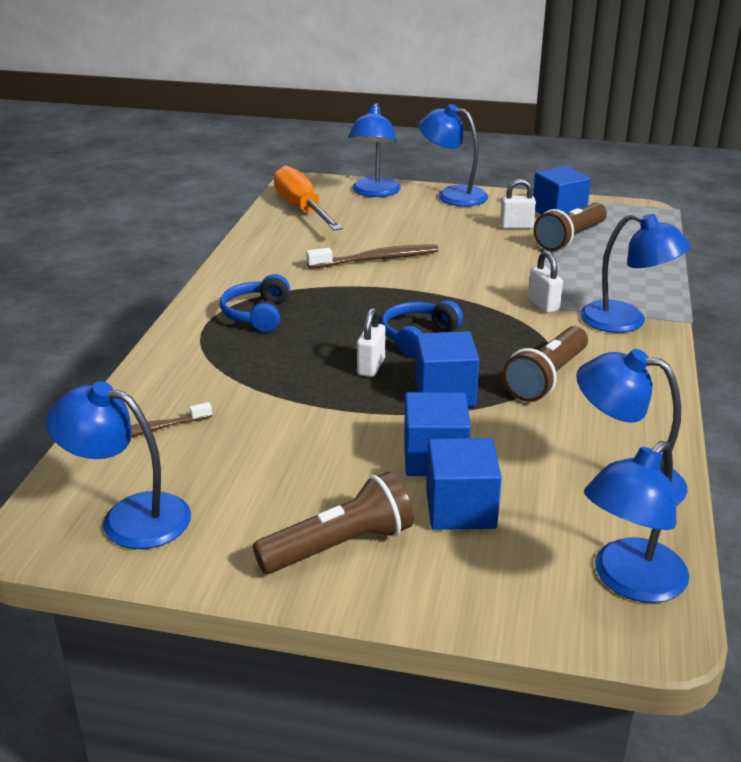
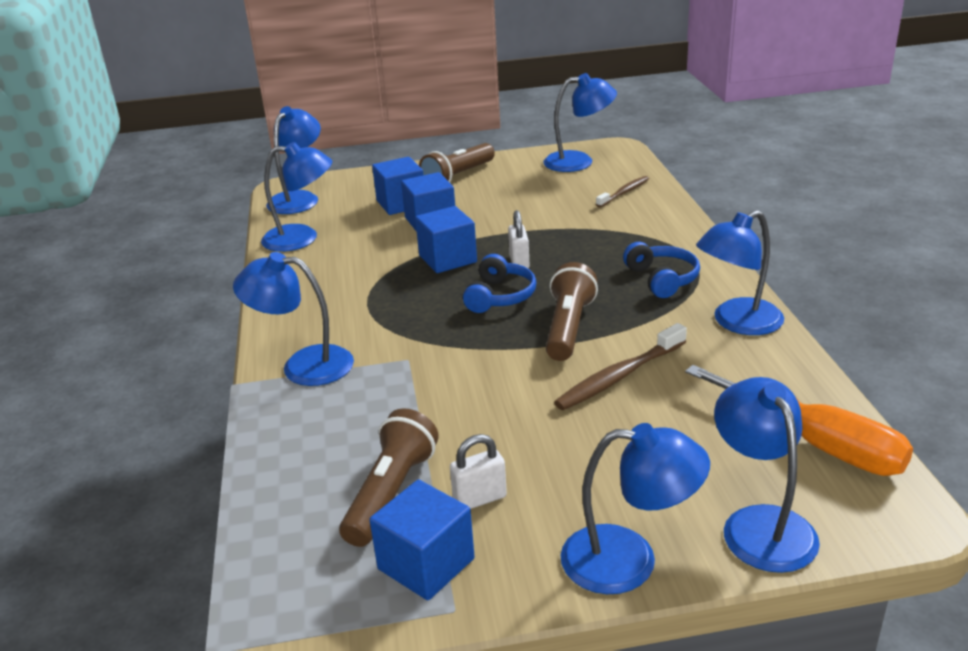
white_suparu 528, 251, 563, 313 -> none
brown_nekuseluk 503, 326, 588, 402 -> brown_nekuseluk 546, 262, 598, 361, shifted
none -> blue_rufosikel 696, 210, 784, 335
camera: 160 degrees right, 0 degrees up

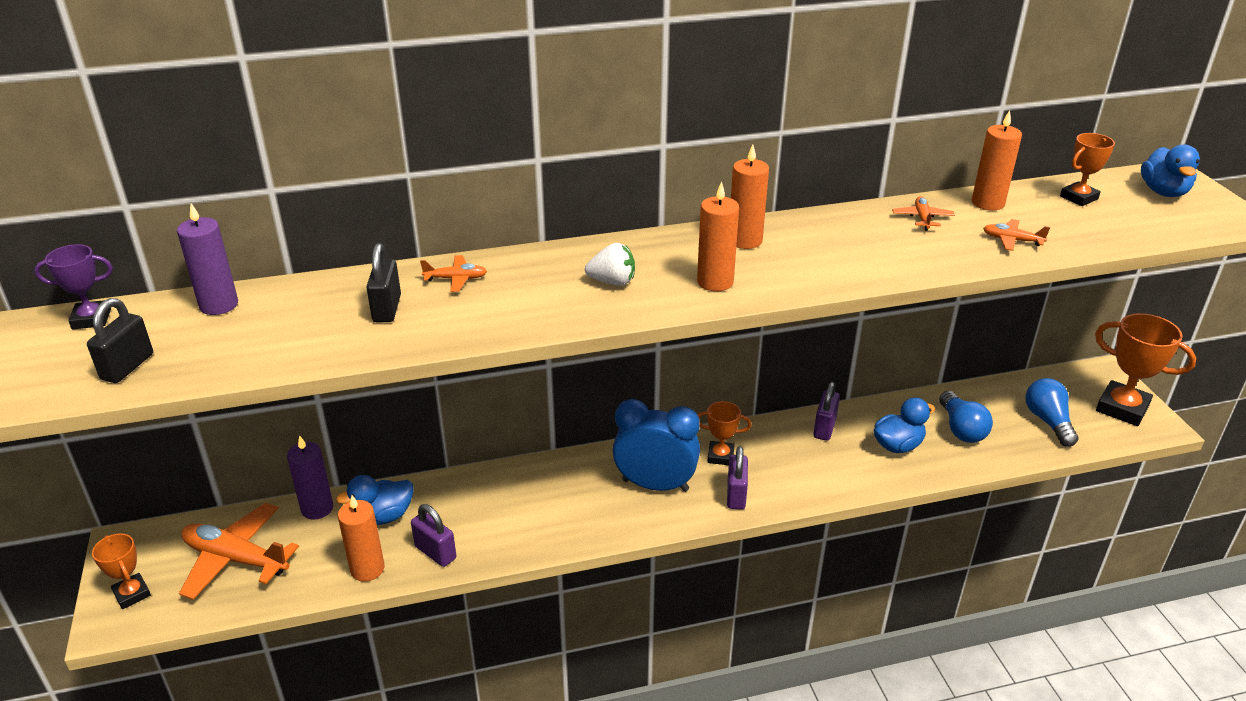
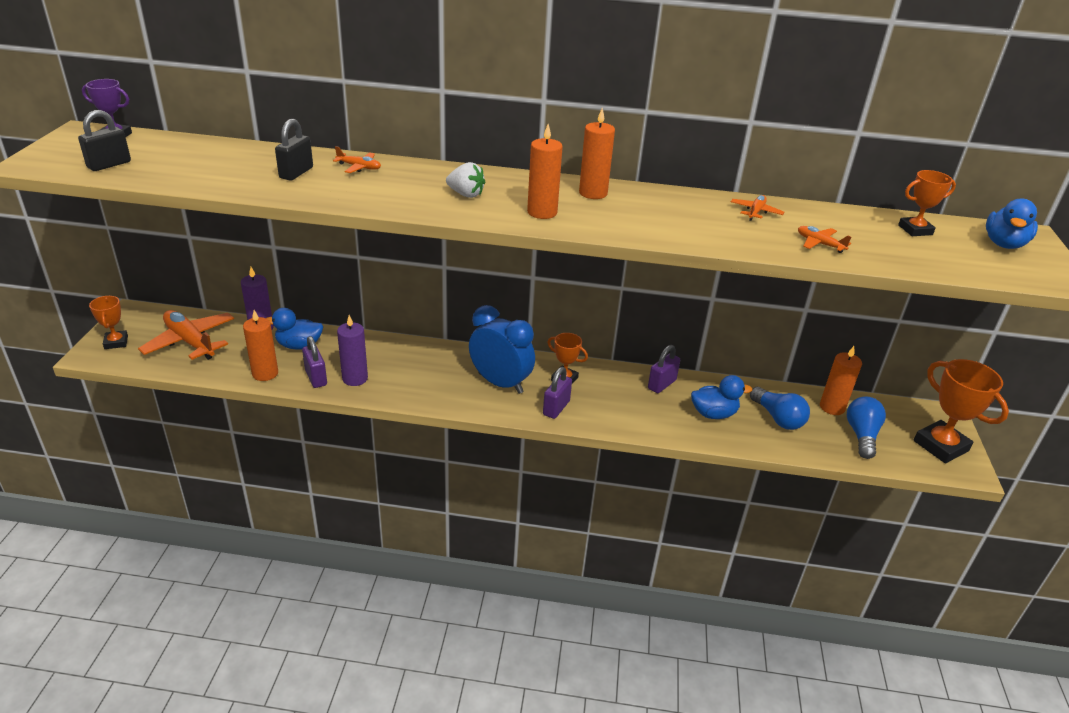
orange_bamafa 972, 110, 1022, 211 -> orange_bamafa 820, 346, 862, 415, shifted
purple_bamafa 177, 203, 238, 315 -> purple_bamafa 337, 315, 368, 386, shifted
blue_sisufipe 939, 391, 993, 443 -> blue_sisufipe 750, 387, 810, 430, 45 degrees counterclockwise
camera: 20 degrees right, 0 degrees up

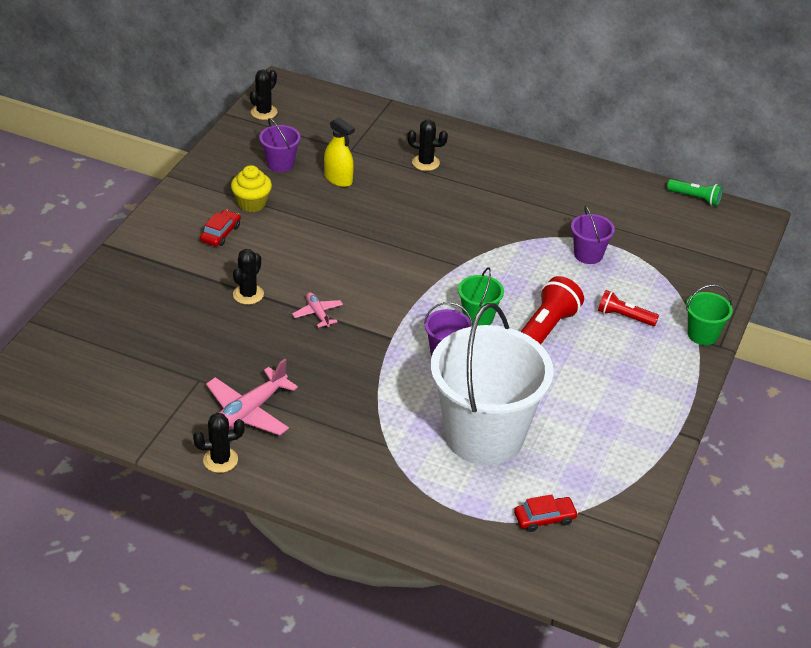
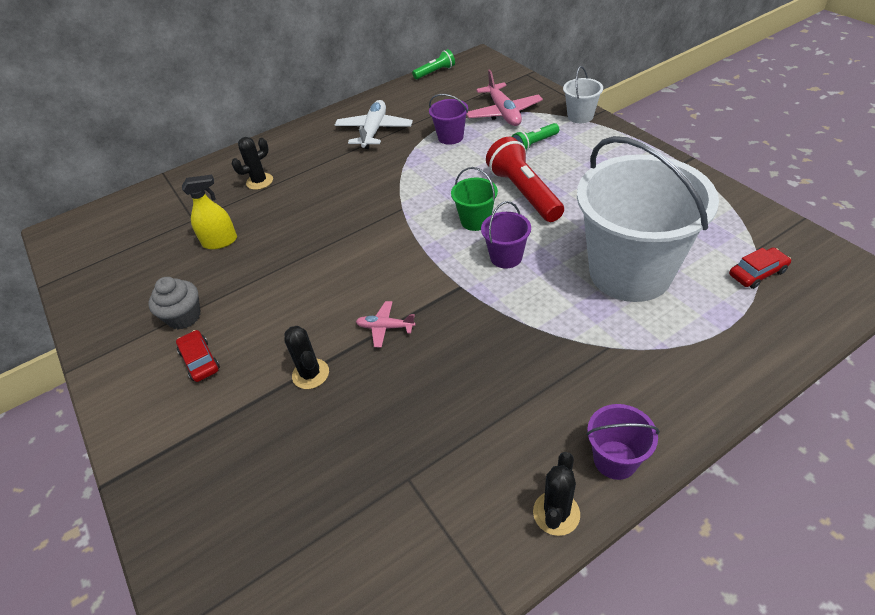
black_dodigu 250, 70, 278, 120 -> none
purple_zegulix 259, 118, 301, 172 -> purple_zegulix 586, 404, 660, 480, shifted
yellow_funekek 231, 165, 272, 212 -> grey_funekek 148, 277, 201, 329
green_zegulix 686, 285, 733, 345 -> white_zegulix 563, 66, 603, 123
red_nekuseluk 598, 290, 659, 326 -> green_nekuseluk 512, 123, 559, 152
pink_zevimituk 206, 359, 298, 435 -> pink_zevimituk 466, 69, 543, 126, shifted
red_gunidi 514, 494, 578, 532 -> red_gunidi 729, 247, 791, 289, 45 degrees clockwise
none -> white_zevimituk 335, 100, 413, 149
camera: 50 degrees left, 5 degrees up

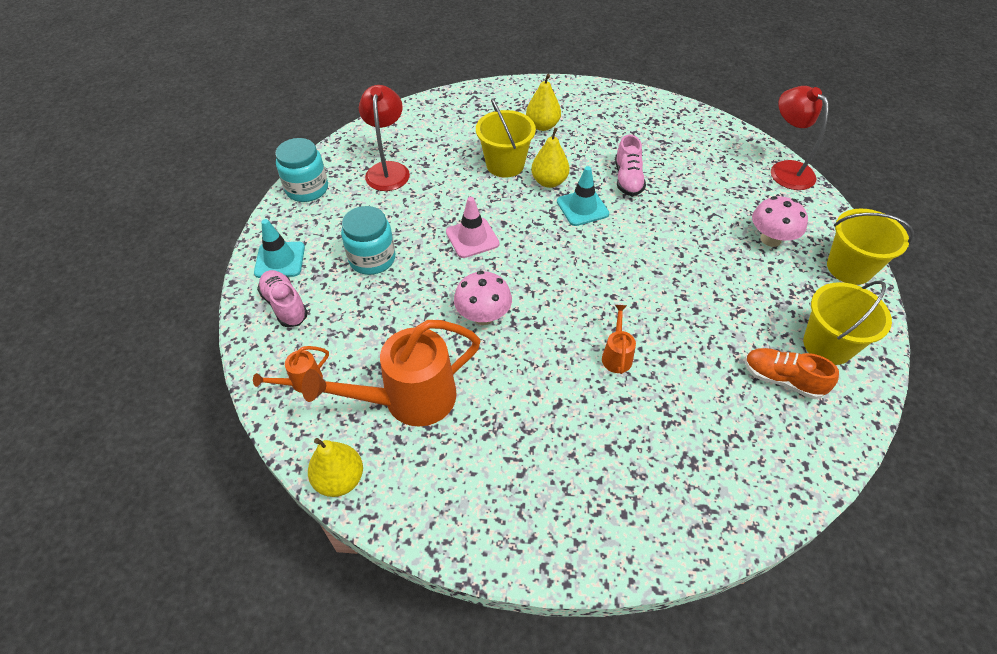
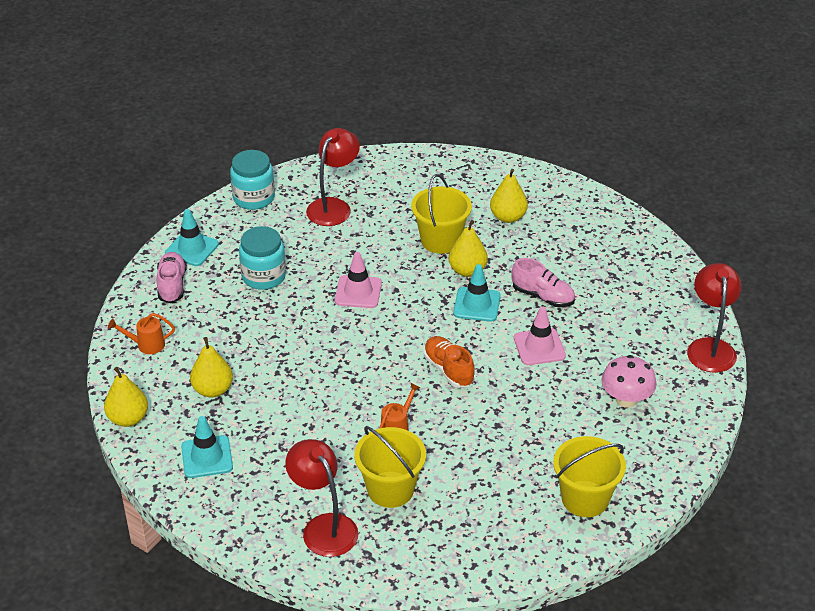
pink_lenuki 615, 134, 646, 196 -> pink_lenuki 511, 258, 575, 307, 90 degrees counterclockwise
yellow_zegulix 827, 208, 914, 285 -> yellow_zegulix 354, 426, 426, 508, shifted
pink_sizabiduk 454, 271, 512, 325 -> none
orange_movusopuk 302, 320, 481, 426 -> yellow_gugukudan 190, 337, 233, 398
orange_lenuki 745, 348, 839, 399 -> orange_lenuki 424, 336, 475, 388, shifted
none -> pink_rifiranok 514, 307, 566, 365
none -> turquoise_rifiranok 181, 416, 233, 478
none -> red_rufosikel 285, 439, 358, 557
camera: 30 degrees right, 10 degrees down

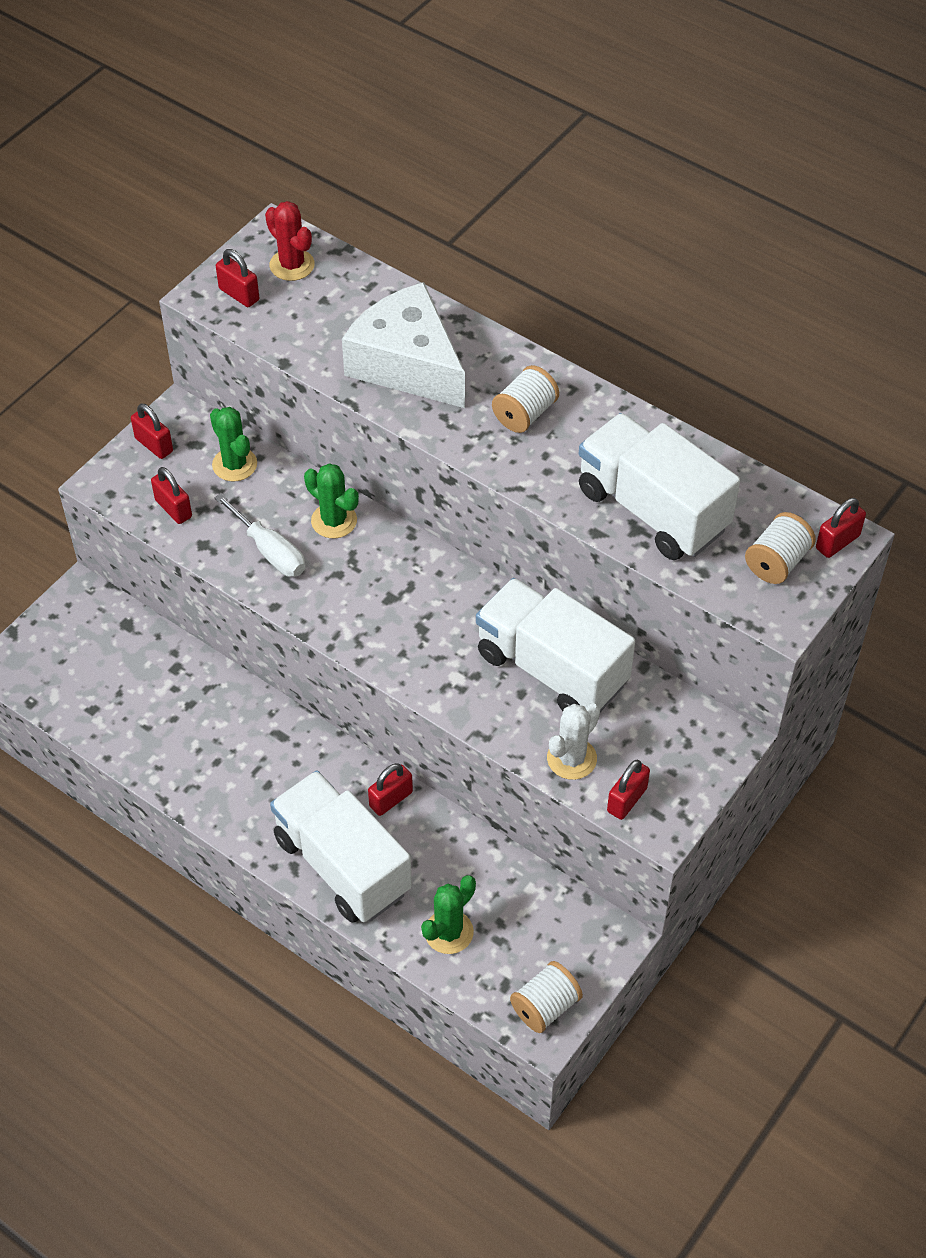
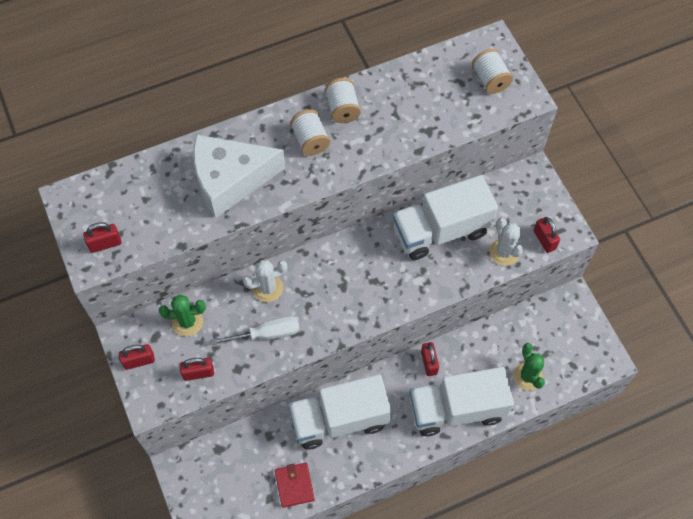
red_dodigu 265, 201, 315, 281 -> none
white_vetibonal 579, 413, 740, 560 -> white_vetibonal 288, 375, 391, 449, shifted
green_dodigu 304, 463, 359, 538 -> white_dodigu 243, 260, 288, 302
red_suparu 816, 498, 866, 558 -> none
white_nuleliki 510, 961, 583, 1033 -> white_nuleliki 325, 78, 361, 123, shifted
none -> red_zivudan 275, 463, 315, 508
camera: 60 degrees left, 10 degrees up

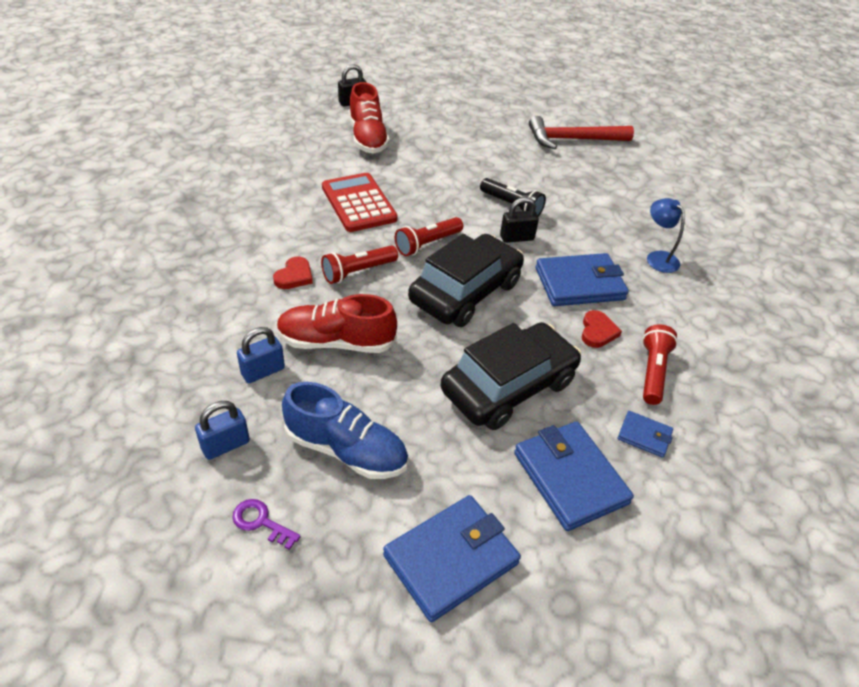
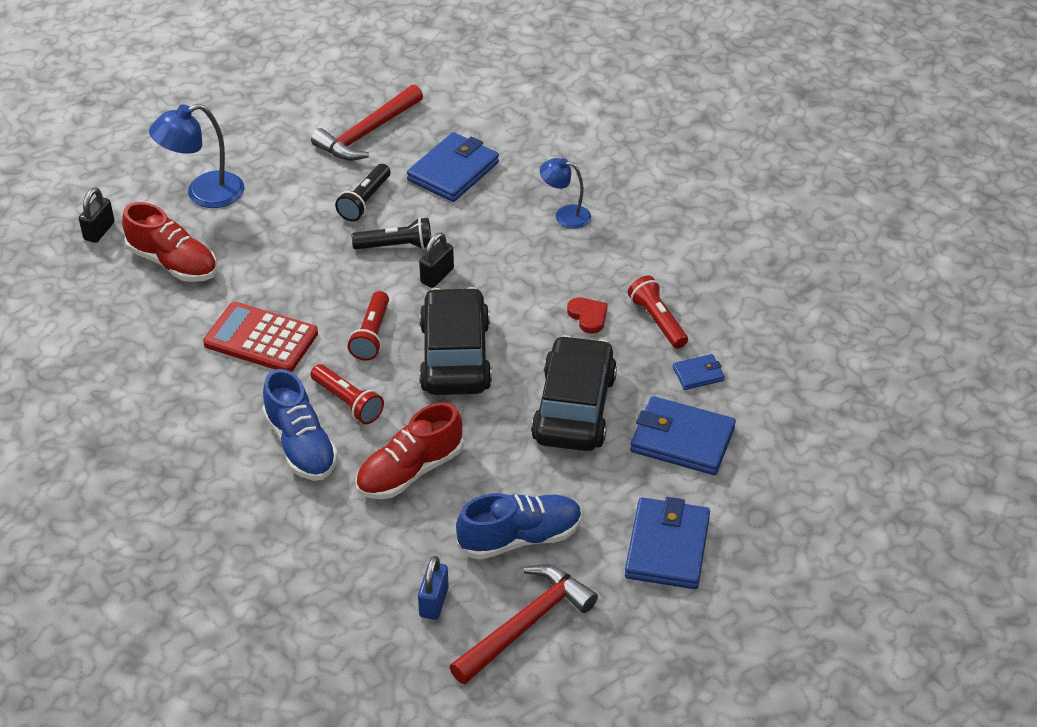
red_nekuseluk 321, 245, 398, 284 -> red_nekuseluk 311, 364, 384, 424, 60 degrees counterclockwise
blue_zivudan 535, 253, 629, 306 -> blue_zivudan 407, 132, 499, 202, shifted
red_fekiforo 273, 257, 313, 289 -> blue_lenuki 262, 369, 338, 480
blue_suparu 237, 327, 285, 383 -> none
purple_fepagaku 232, 499, 301, 550 -> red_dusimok 449, 564, 598, 684
none -> blue_rufosikel 149, 104, 244, 208
none -> black_nekuseluk 335, 164, 390, 221
camera: 40 degrees left, 0 degrees up

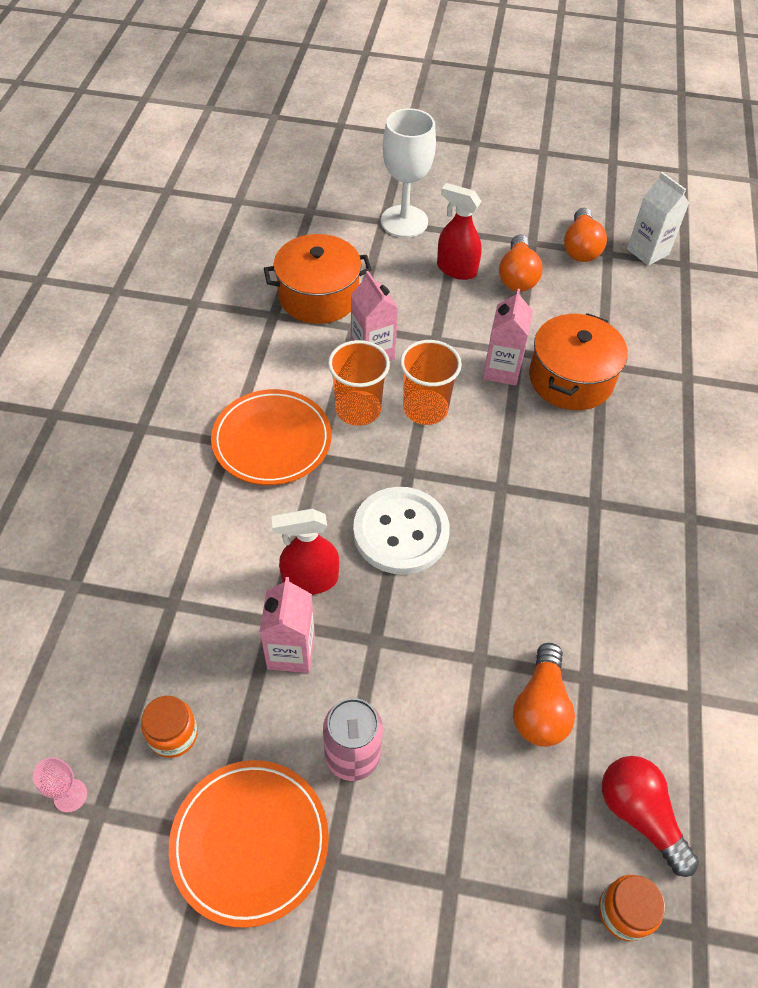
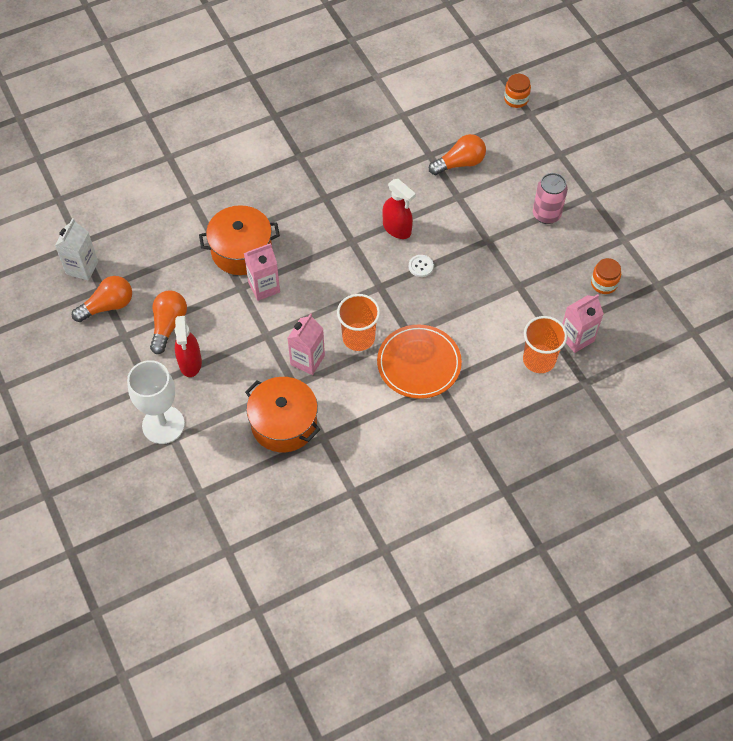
orange_sisufipe 499, 235, 543, 292 -> orange_sisufipe 150, 291, 187, 354, 45 degrees counterclockwise
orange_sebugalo 400, 340, 462, 425 -> orange_sebugalo 523, 316, 567, 373, shifted
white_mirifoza 353, 487, 450, 575 -> white_mirifoza 409, 255, 434, 277, x0.41
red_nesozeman 271, 509, 339, 595 -> red_nesozeman 383, 179, 416, 239, shifted
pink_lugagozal 259, 577, 315, 673 -> pink_lugagozal 562, 294, 604, 353, shifted
red_sisufipe 602, 756, 699, 877 -> none
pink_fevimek 33, 757, 87, 813 -> none
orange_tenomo 169, 760, 329, 928 -> none
camera: 125 degrees left, 5 degrees up

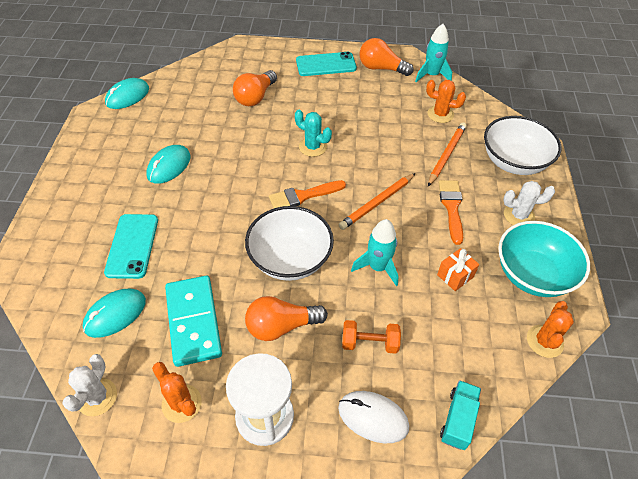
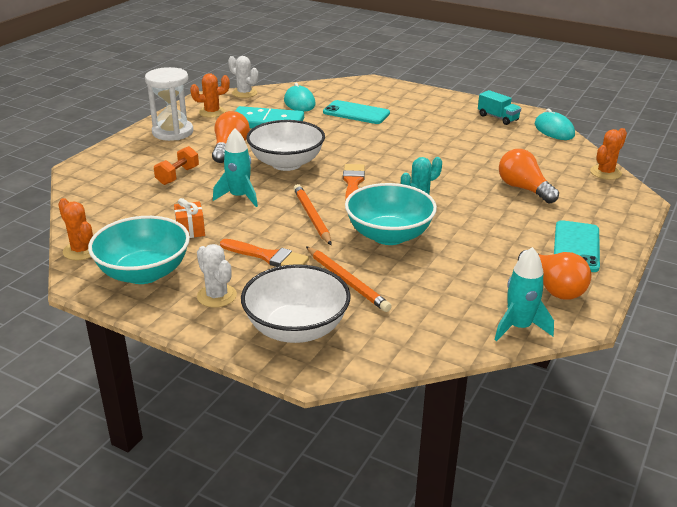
orange_sisufipe 360, 38, 414, 76 -> orange_sisufipe 518, 250, 592, 300, 105 degrees clockwise
orange_dodigu 426, 80, 466, 123 -> orange_dodigu 590, 128, 627, 180, shifted
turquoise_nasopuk 146, 145, 191, 184 -> none
white_dodigu 503, 181, 555, 225 -> white_dodigu 197, 244, 237, 308, 60 degrees counterclockwise
turquoise_vetibonal 440, 380, 481, 450 -> turquoise_vetibonal 478, 90, 521, 125, shifted
white_nasopuk 338, 391, 409, 443 -> none
none -> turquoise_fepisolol 345, 183, 437, 245
camera: 115 degrees right, 20 degrees down

